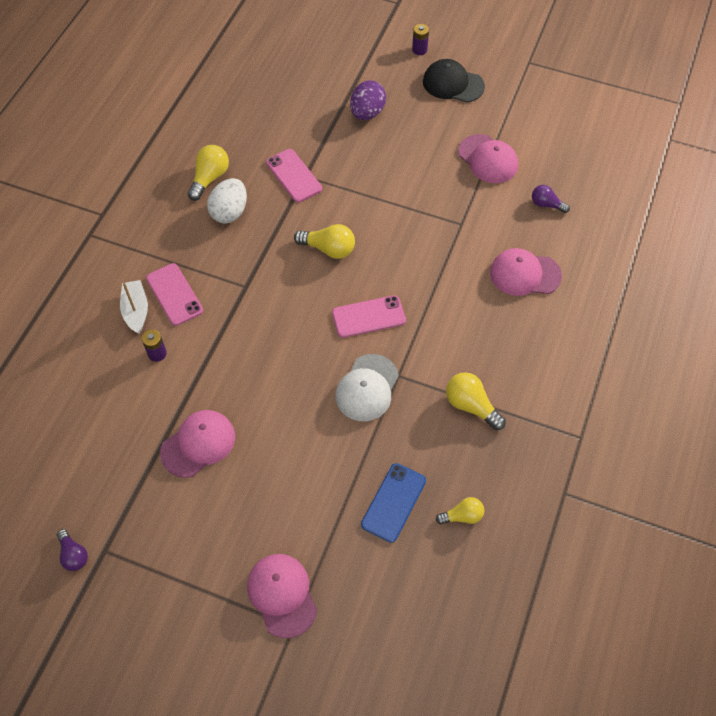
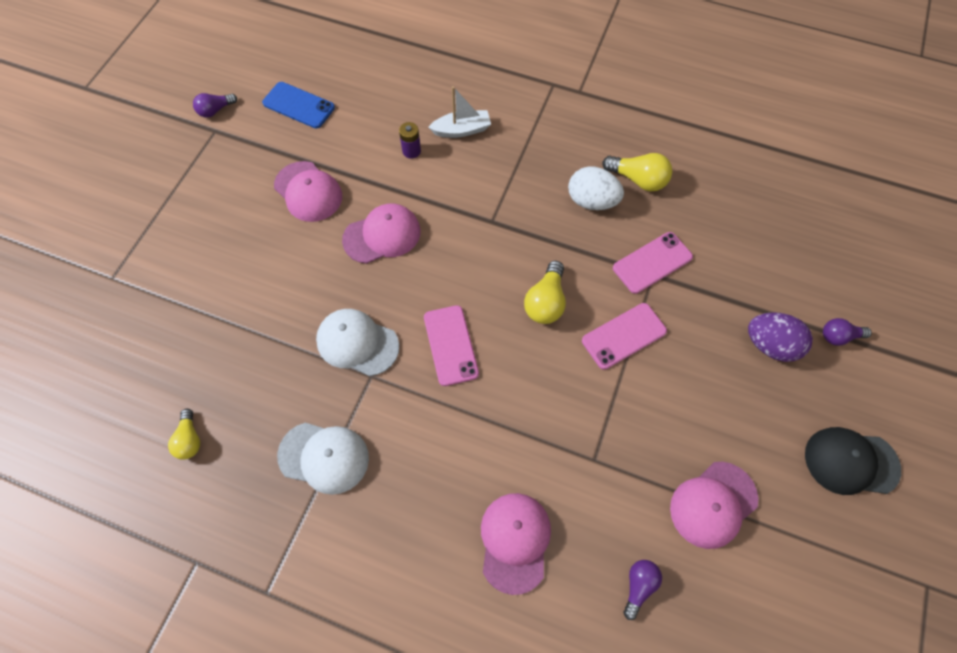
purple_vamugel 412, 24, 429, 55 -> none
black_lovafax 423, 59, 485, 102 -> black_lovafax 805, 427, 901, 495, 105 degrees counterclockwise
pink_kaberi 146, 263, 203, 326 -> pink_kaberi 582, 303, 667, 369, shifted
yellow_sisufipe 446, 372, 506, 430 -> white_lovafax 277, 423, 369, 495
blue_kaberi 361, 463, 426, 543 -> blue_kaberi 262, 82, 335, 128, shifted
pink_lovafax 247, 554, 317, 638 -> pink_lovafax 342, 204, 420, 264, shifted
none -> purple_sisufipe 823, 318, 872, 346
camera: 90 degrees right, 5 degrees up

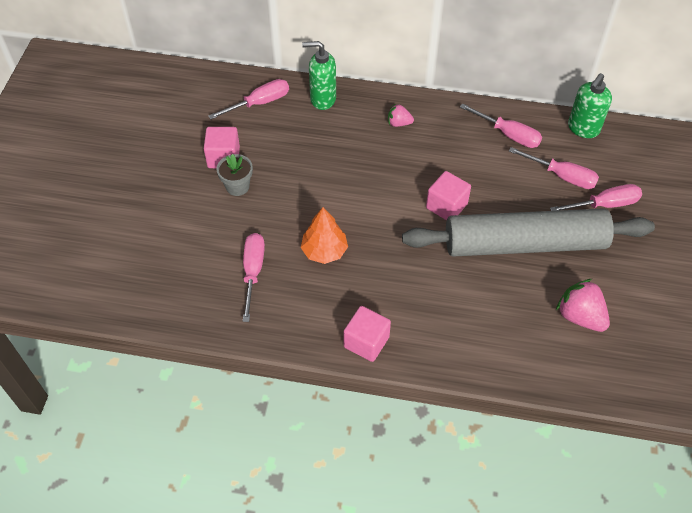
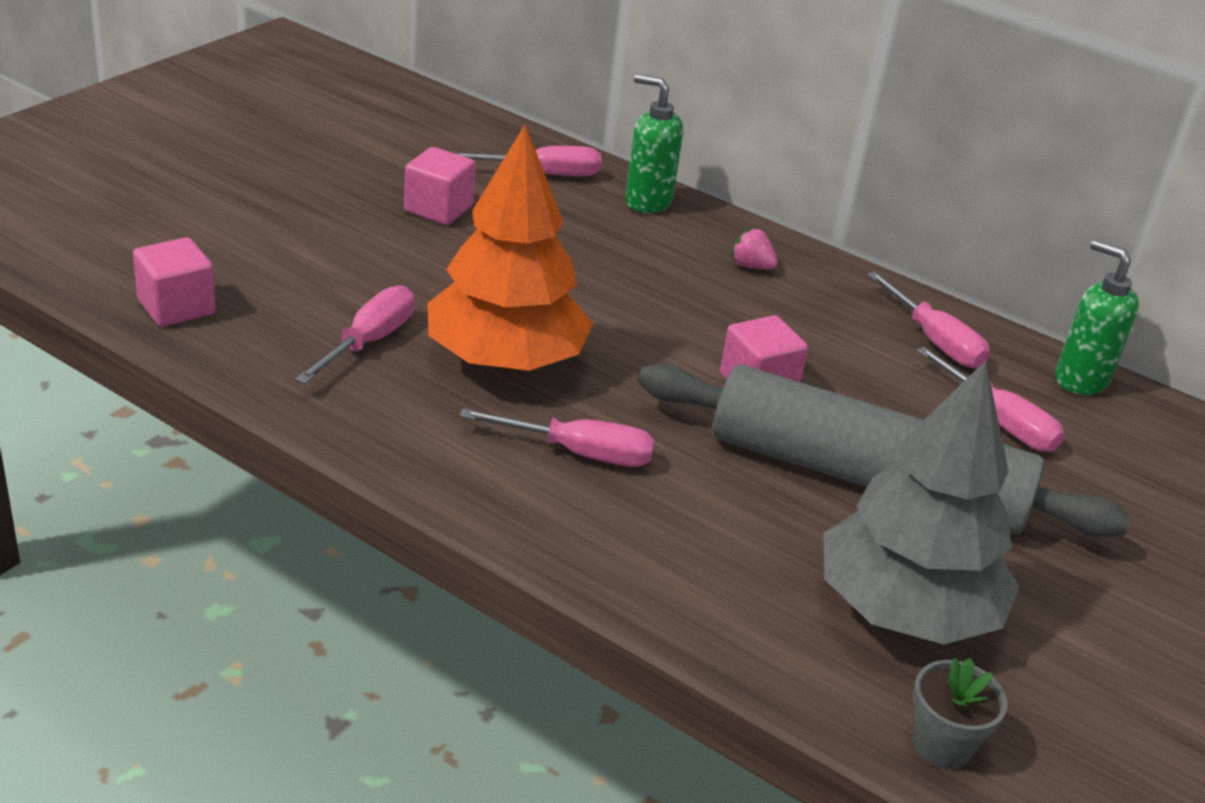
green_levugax 568, 73, 612, 138 -> green_levugax 1055, 240, 1139, 395, 75 degrees clockwise
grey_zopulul 216, 154, 253, 196 -> grey_zopulul 913, 658, 1008, 769, shifted
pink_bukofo 550, 184, 642, 211 -> pink_bukofo 460, 408, 655, 467, shifted
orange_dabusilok 301, 207, 348, 264 -> orange_dabusilok 427, 125, 593, 371, x1.89
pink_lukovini 556, 279, 610, 332 -> grey_dabusilok 824, 360, 1020, 644
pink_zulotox 344, 306, 391, 362 -> pink_zulotox 133, 237, 215, 327, shifted
camera: 20 degrees right, 20 degrees down

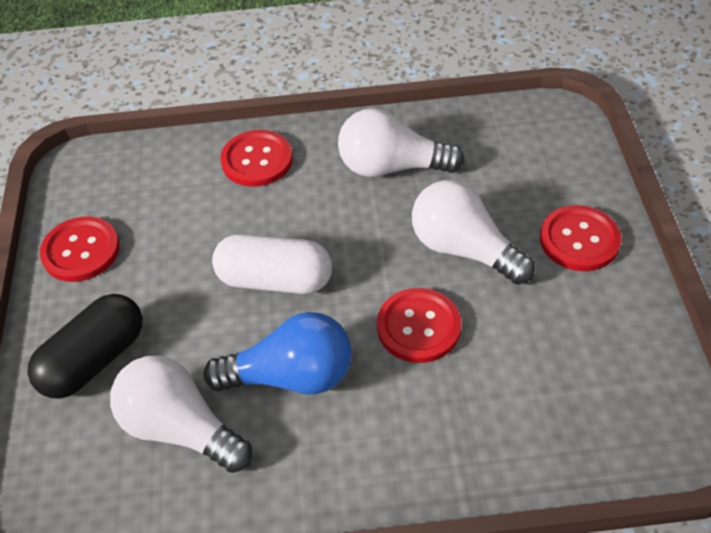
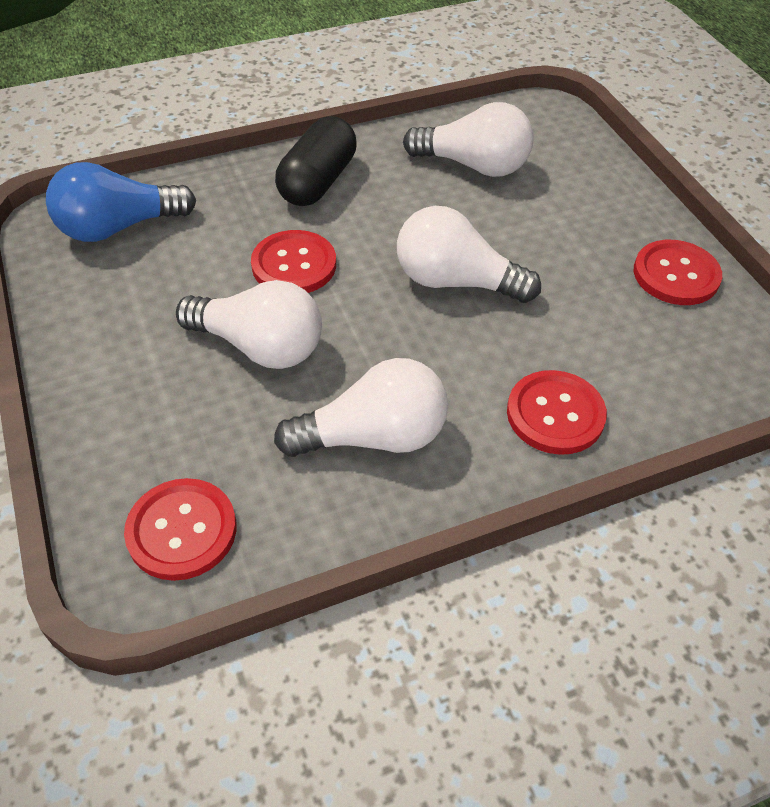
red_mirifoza 540, 205, 621, 271 -> red_mirifoza 124, 478, 236, 581, shifted
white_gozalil 212, 234, 332, 294 -> white_sisufipe 397, 206, 541, 303
black_gozalil 27, 294, 143, 399 -> black_gozalil 275, 116, 357, 206, shifted
blue_sisufipe 204, 312, 352, 395 -> blue_sisufipe 46, 162, 196, 242, shifted
camera: 160 degrees right, 0 degrees up

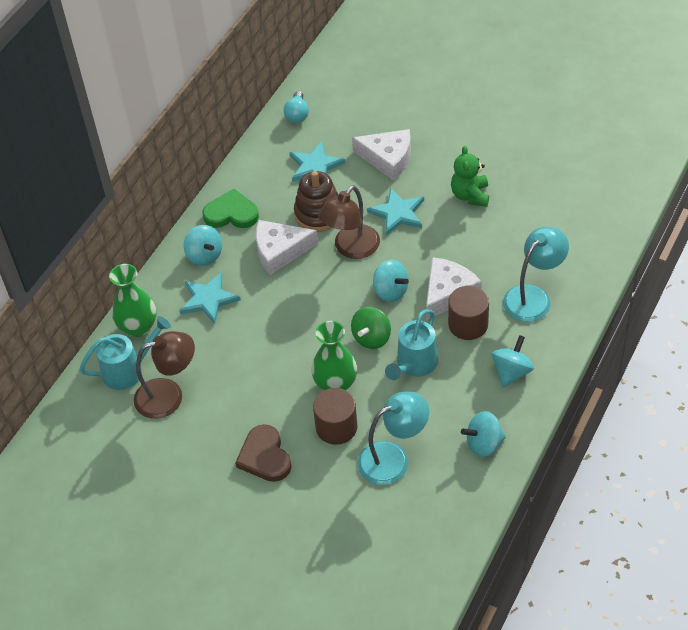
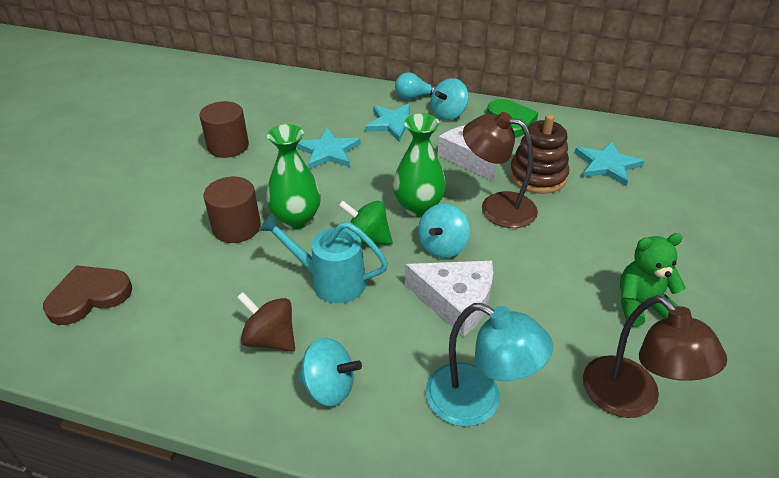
turquoise_sisufipe 284, 91, 309, 123 -> turquoise_sisufipe 395, 72, 436, 100, shifted
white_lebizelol 352, 129, 411, 181 -> none
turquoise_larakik 367, 187, 424, 235 -> turquoise_larakik 296, 128, 361, 169, shifted
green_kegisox 109, 264, 157, 337 -> green_kegisox 393, 113, 446, 217, shifted
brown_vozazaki 448, 286, 489, 340 -> brown_vozazaki 200, 101, 249, 158, shifted
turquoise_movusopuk 79, 316, 171, 390 -> none
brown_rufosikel 134, 331, 195, 419 -> brown_rufosikel 583, 295, 727, 418, shifted
turquoise_rufosikel 357, 392, 429, 485 -> none
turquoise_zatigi 461, 411, 506, 457 -> none
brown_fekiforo 235, 424, 292, 482 -> brown_fekiforo 43, 265, 132, 325, shifted
none -> brown_zatigi 237, 292, 295, 352
camera: 75 degrees right, 10 degrees down

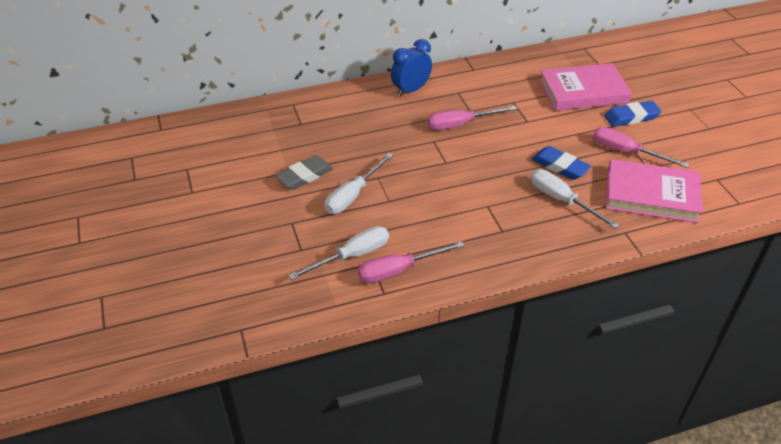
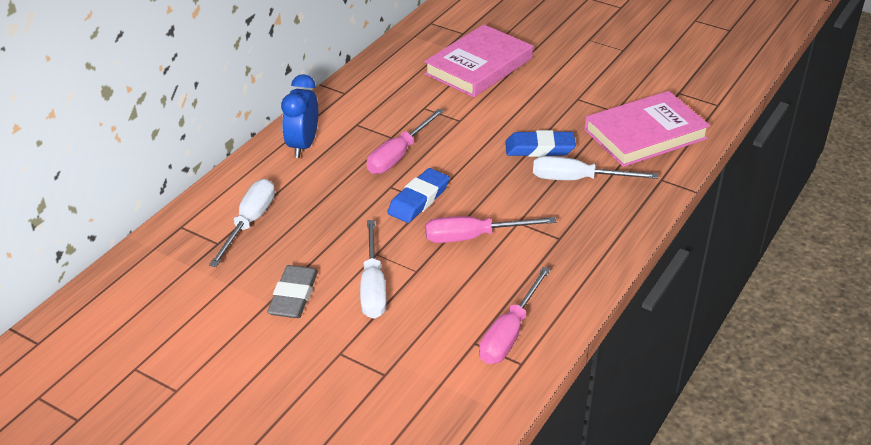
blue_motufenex 604, 101, 661, 127 -> blue_motufenex 387, 168, 450, 223, shifted
pink_bukofo 593, 127, 690, 168 -> pink_bukofo 425, 216, 556, 243, shifted
white_bukofo 288, 226, 389, 280 -> white_bukofo 209, 179, 275, 267, shifted
camera: 40 degrees left, 5 degrees down

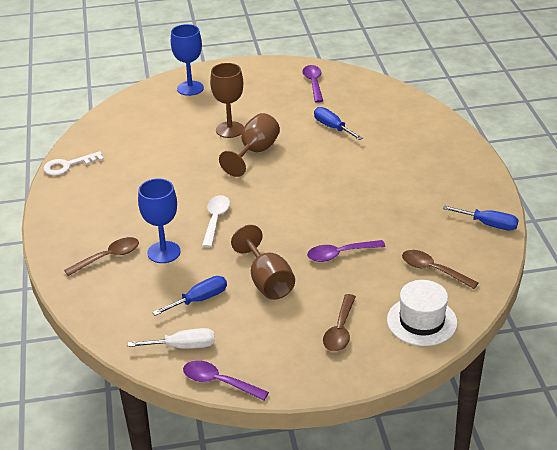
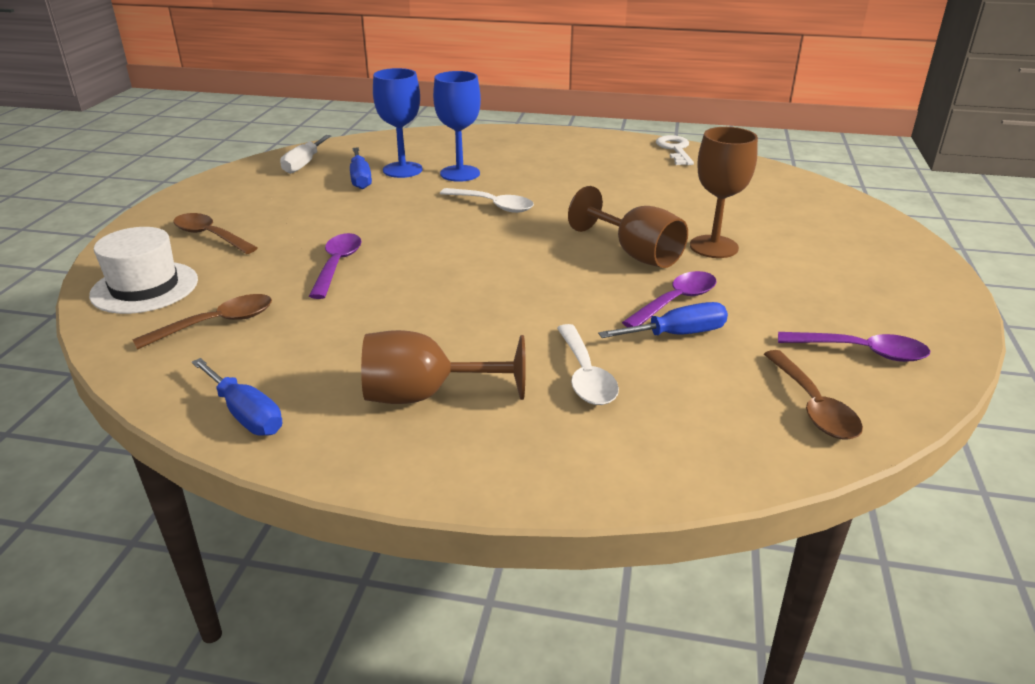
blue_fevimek 171, 24, 204, 96 -> blue_fevimek 373, 68, 423, 178, shifted
blue_bukofo 442, 205, 519, 231 -> blue_bukofo 192, 358, 282, 436, 90 degrees counterclockwise
brown_fevimek 231, 225, 295, 300 -> brown_fevimek 361, 330, 526, 404, shifted
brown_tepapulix 64, 237, 139, 276 -> brown_tepapulix 764, 350, 863, 439, shifted
purple_tepapulix 183, 360, 269, 401 -> purple_tepapulix 622, 271, 716, 327, shifted
none -> white_tepapulix 557, 324, 619, 405
camera: 110 degrees right, 5 degrees down

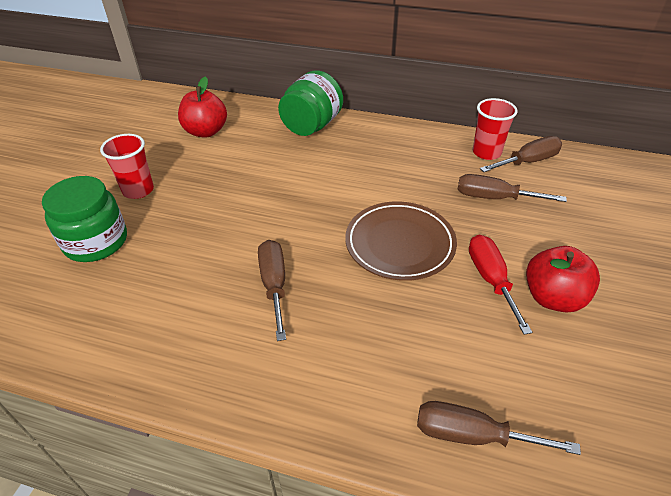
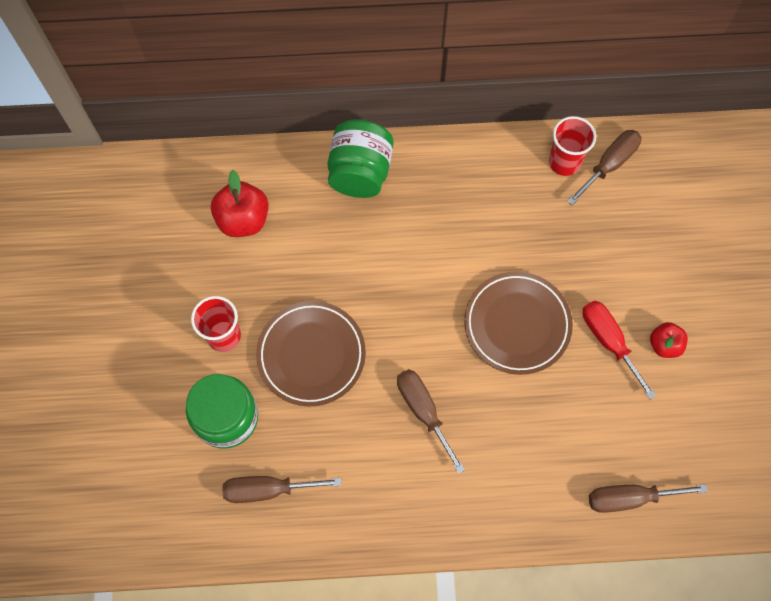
brown_bukofo 458, 174, 567, 202 -> brown_bukofo 222, 476, 342, 503, shifted
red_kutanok 526, 246, 600, 312 -> red_kutanok 650, 322, 688, 358, x0.61
none -> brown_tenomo 256, 301, 366, 407
camera: 20 degrees left, 25 degrees up

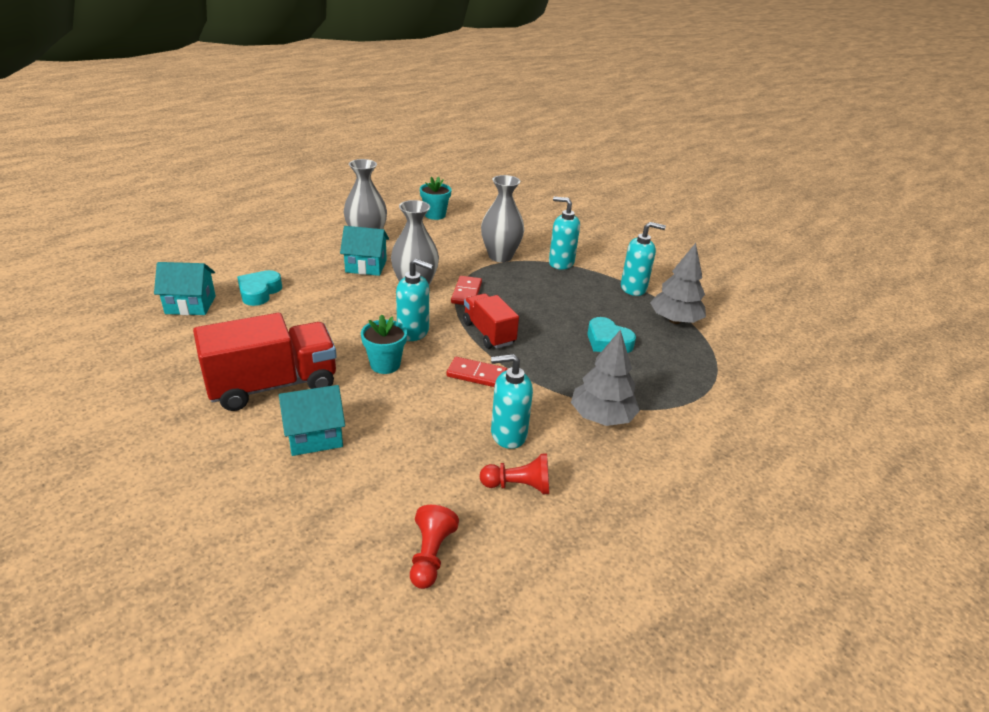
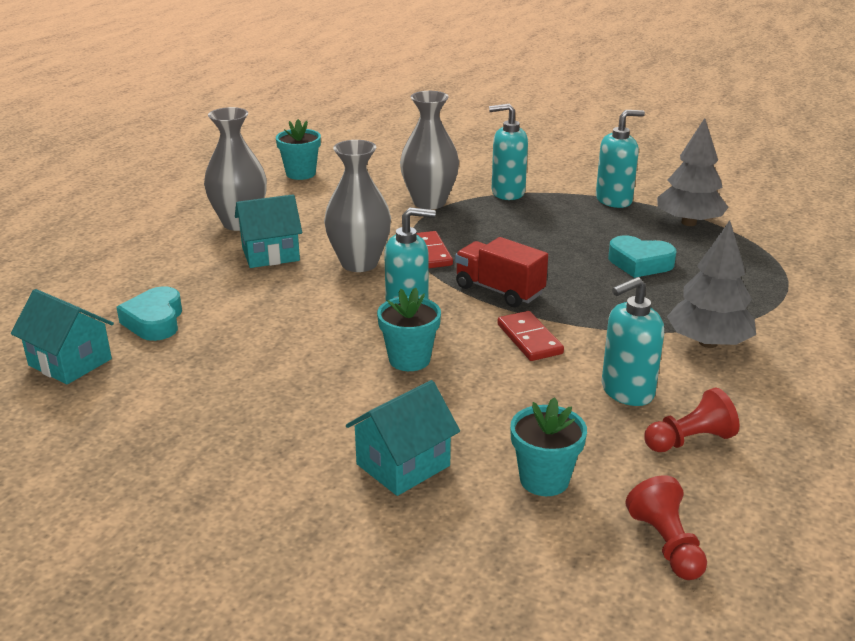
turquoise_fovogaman 154, 262, 216, 315 -> turquoise_fovogaman 11, 289, 114, 385, 60 degrees clockwise
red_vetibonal 193, 313, 337, 411 -> none
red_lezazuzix 447, 357, 507, 387 -> red_lezazuzix 497, 311, 564, 361, 75 degrees clockwise
none -> turquoise_zopulul 510, 397, 587, 496
camera: 20 degrees left, 5 degrees down

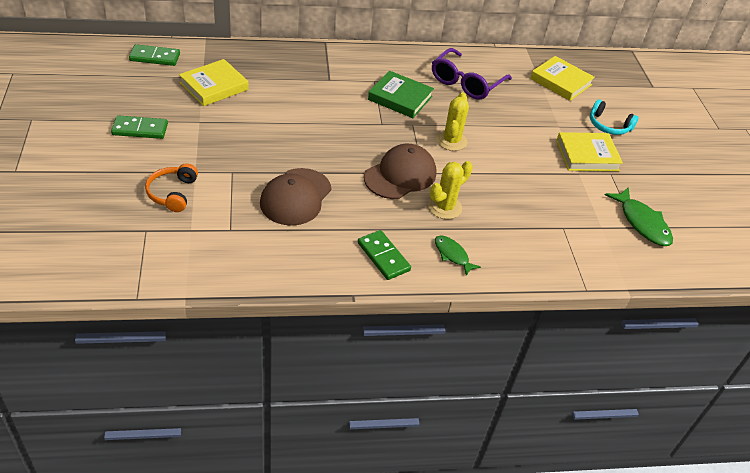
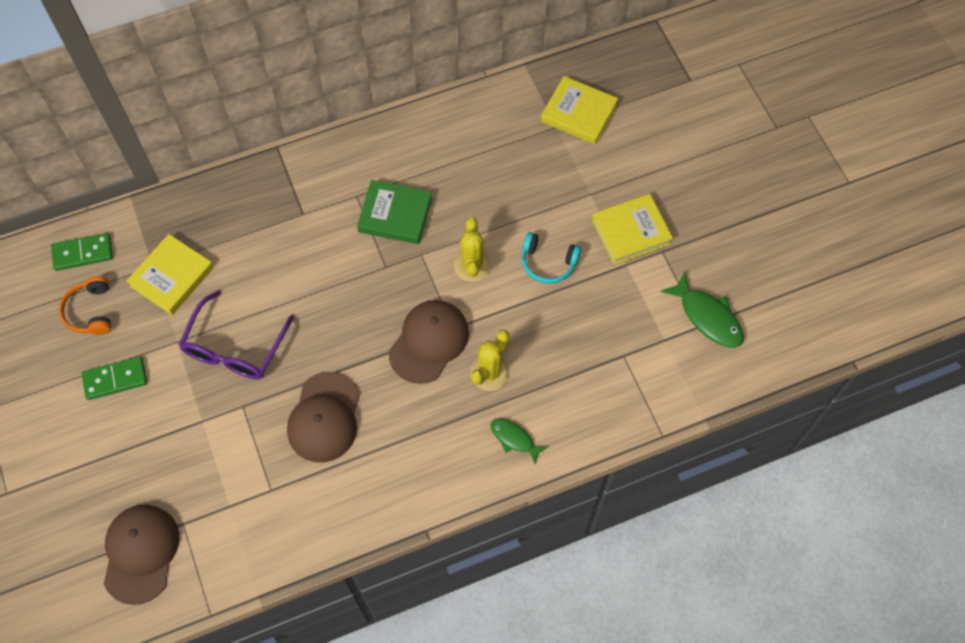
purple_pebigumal 432, 48, 512, 100 -> purple_pebigumal 179, 290, 294, 379, shifted
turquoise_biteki 590, 99, 639, 135 -> turquoise_biteki 522, 232, 581, 284, shifted
orange_biteki 145, 163, 198, 212 -> orange_biteki 59, 276, 111, 335, shifted
green_lezazuzix 358, 230, 411, 280 -> none
none -> brown_lovafax 104, 505, 179, 605
camera: 10 degrees left, 20 degrees up

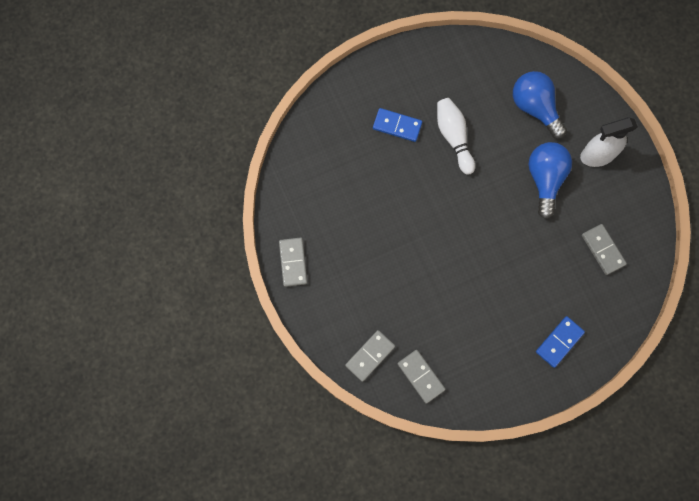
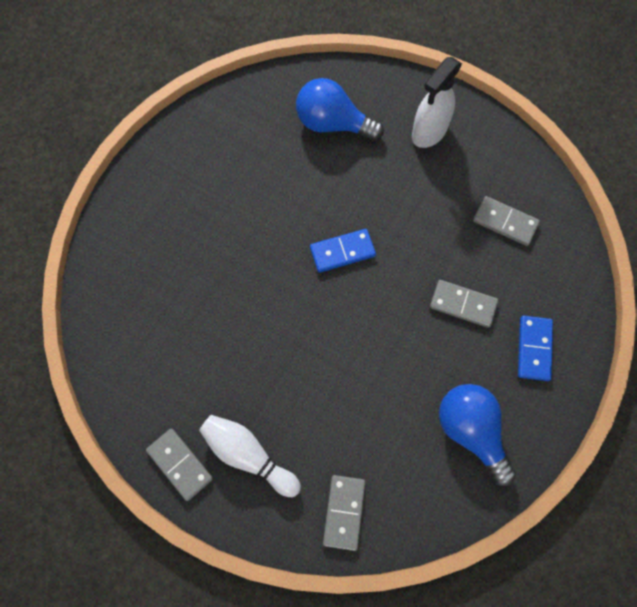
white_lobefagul 437, 98, 475, 175 -> white_lobefagul 199, 415, 301, 497, shifted
blue_lezazuzix 373, 108, 422, 142 -> blue_lezazuzix 310, 229, 376, 273, shifted
blue_sisufipe 528, 142, 572, 219 -> blue_sisufipe 439, 384, 516, 486, shifted
grey_lezazuzix 398, 350, 445, 404 -> grey_lezazuzix 430, 280, 498, 328, shifted
camera: 35 degrees left, 5 degrees down

